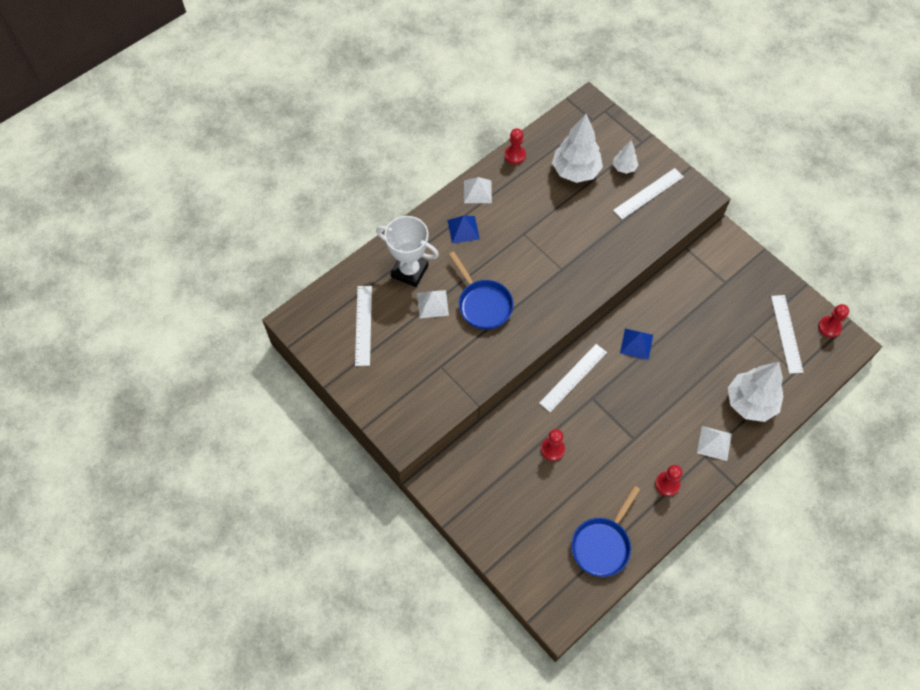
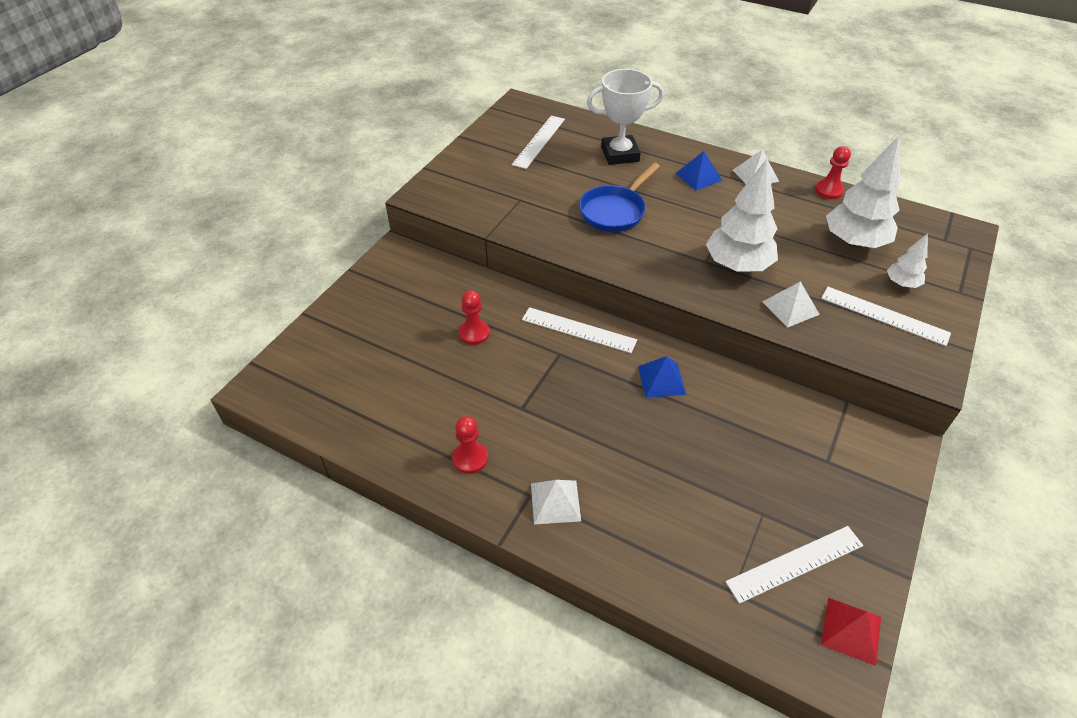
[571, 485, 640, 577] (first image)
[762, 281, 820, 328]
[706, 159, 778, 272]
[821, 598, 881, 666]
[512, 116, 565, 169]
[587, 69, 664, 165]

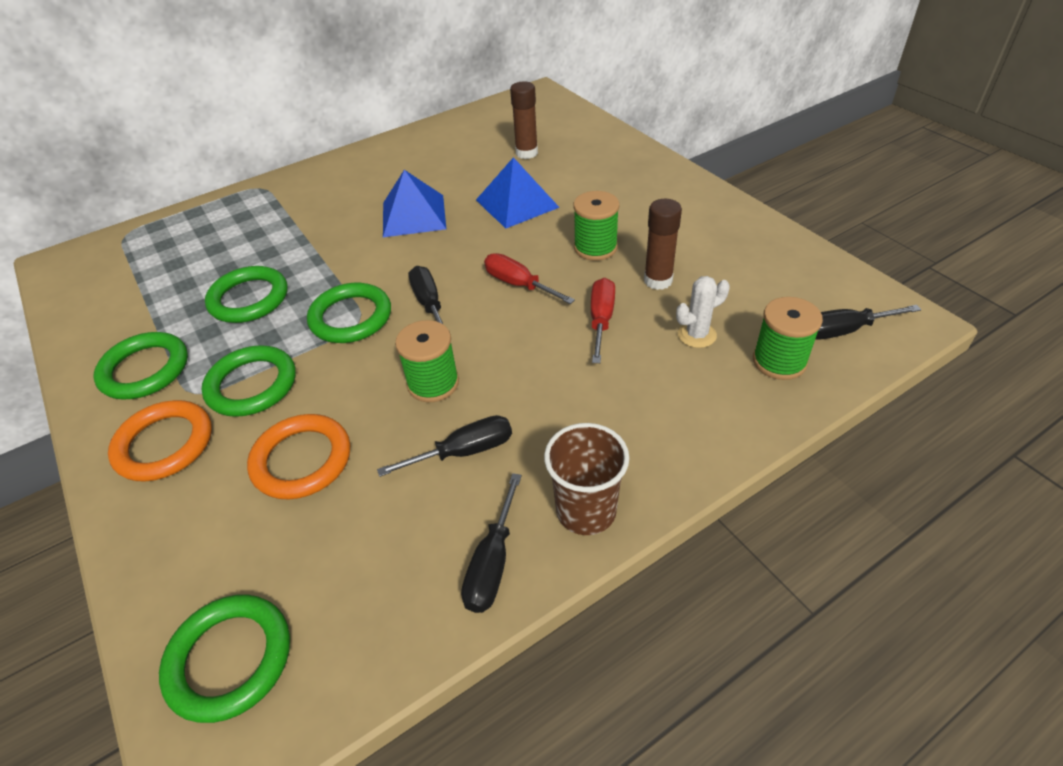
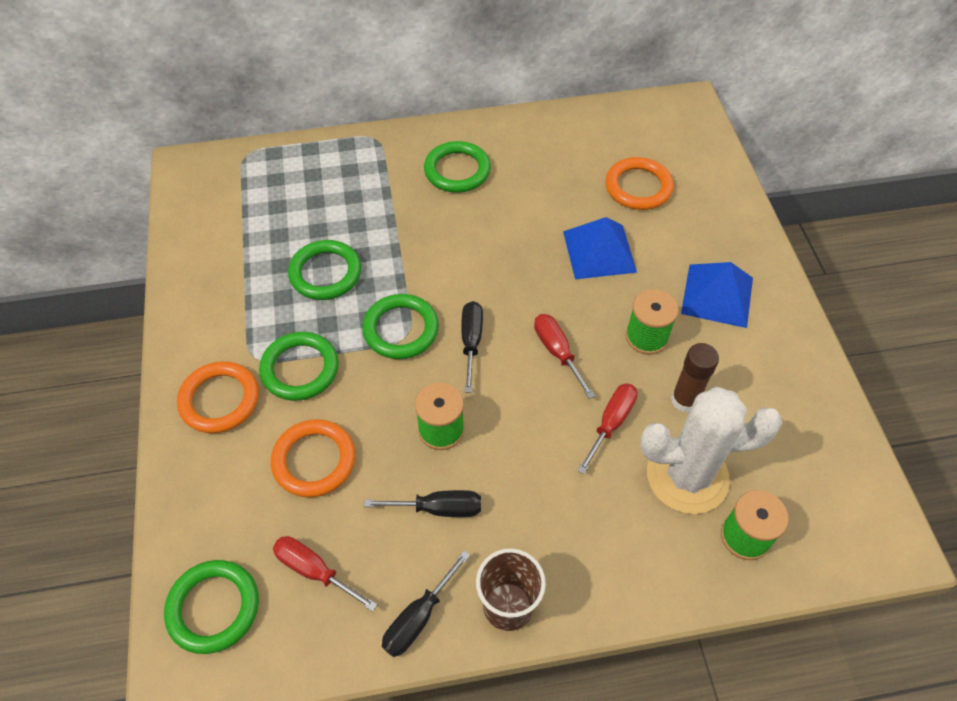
[816, 305, 921, 339] (first image)
[273, 536, 378, 612]
[424, 141, 491, 193]
[681, 262, 753, 328]
[605, 157, 674, 210]
[640, 387, 782, 514]

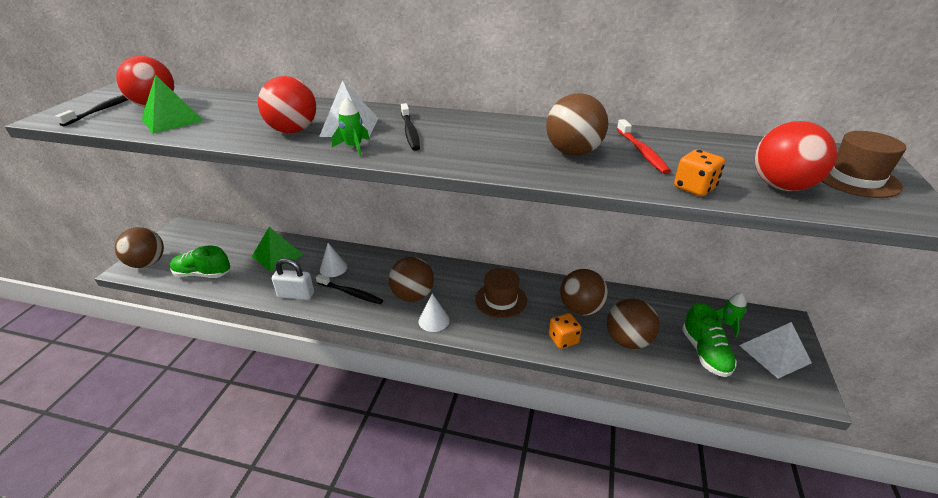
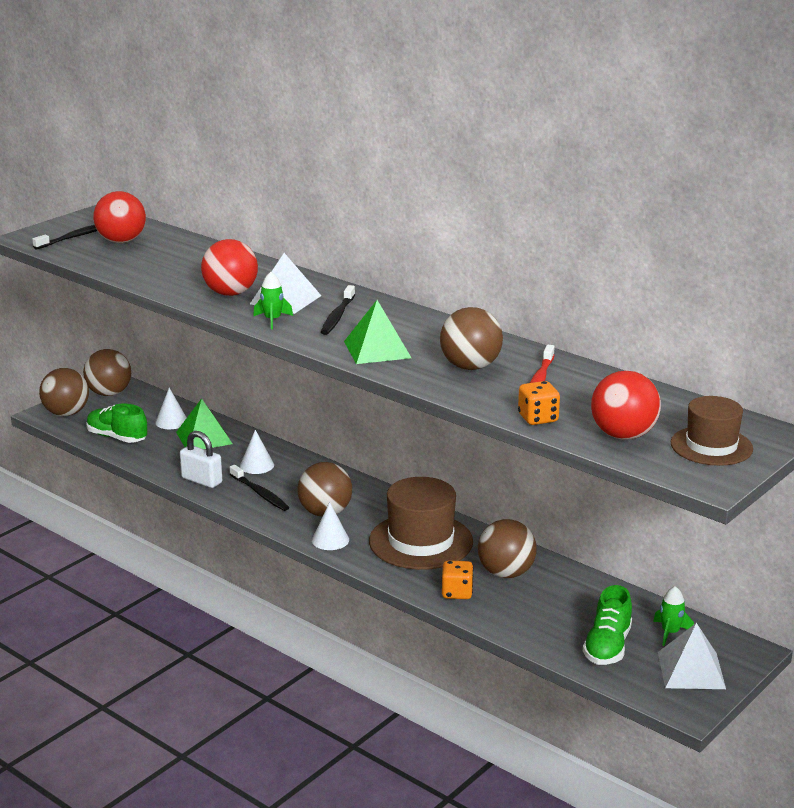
[155, 388, 187, 429]
[344, 300, 411, 364]
[83, 349, 131, 396]
[369, 477, 473, 570]

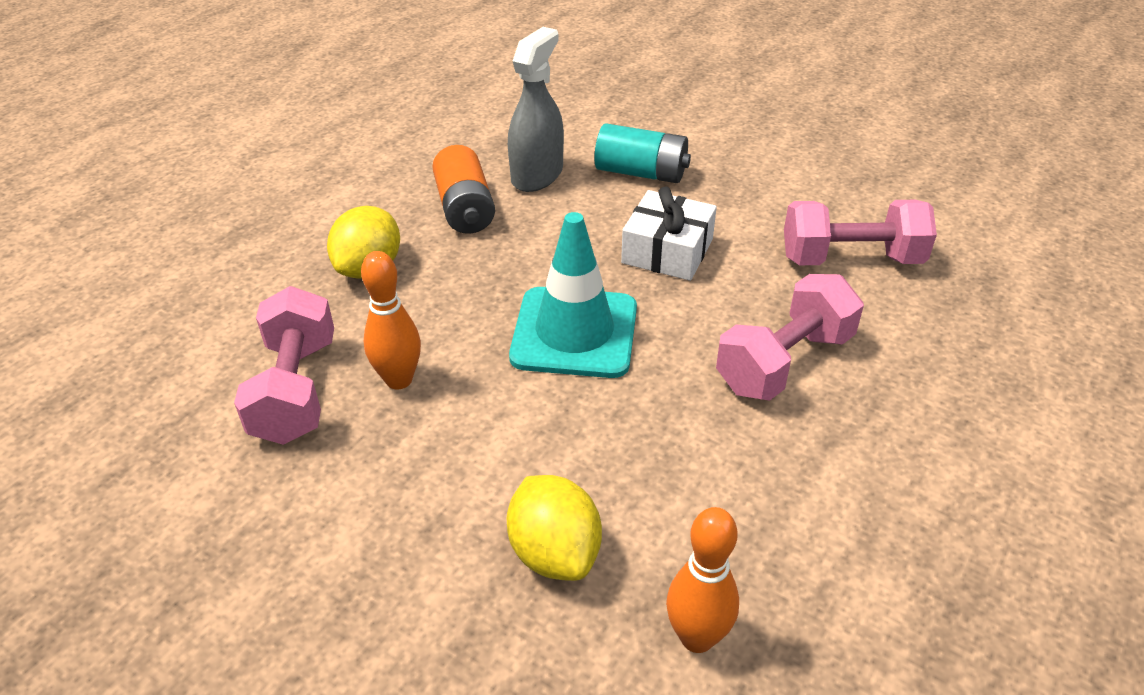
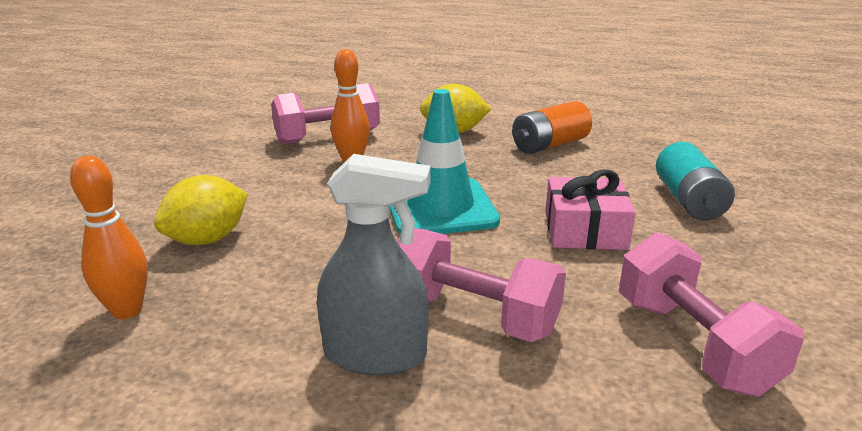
[317, 154, 431, 376]
[545, 169, 636, 250]

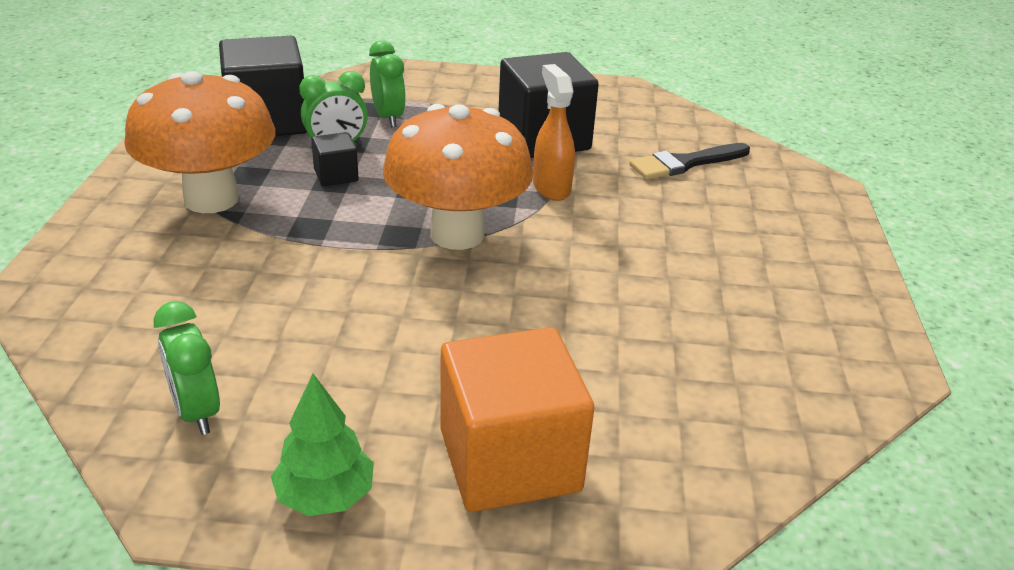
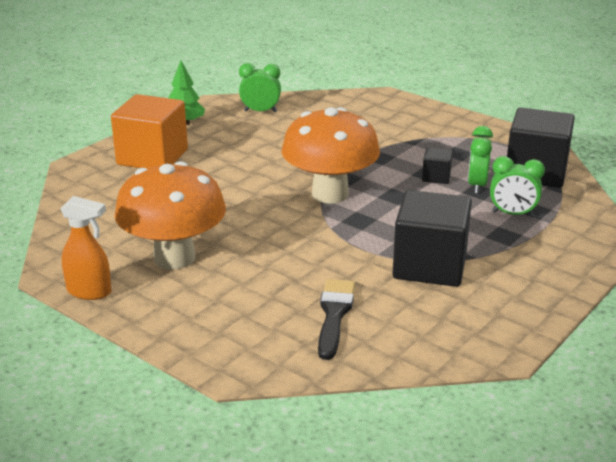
[115, 161, 226, 270]
[60, 196, 111, 300]

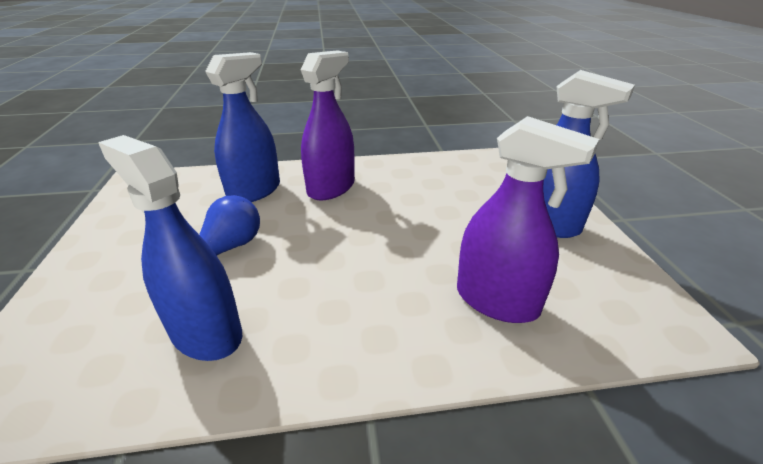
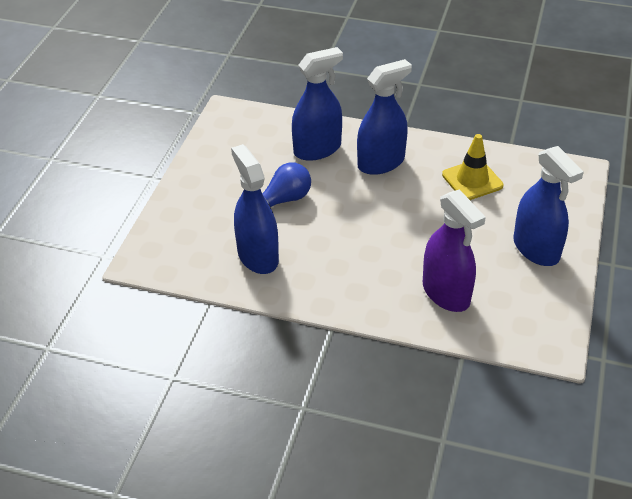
[442, 134, 504, 200]
[357, 59, 412, 175]

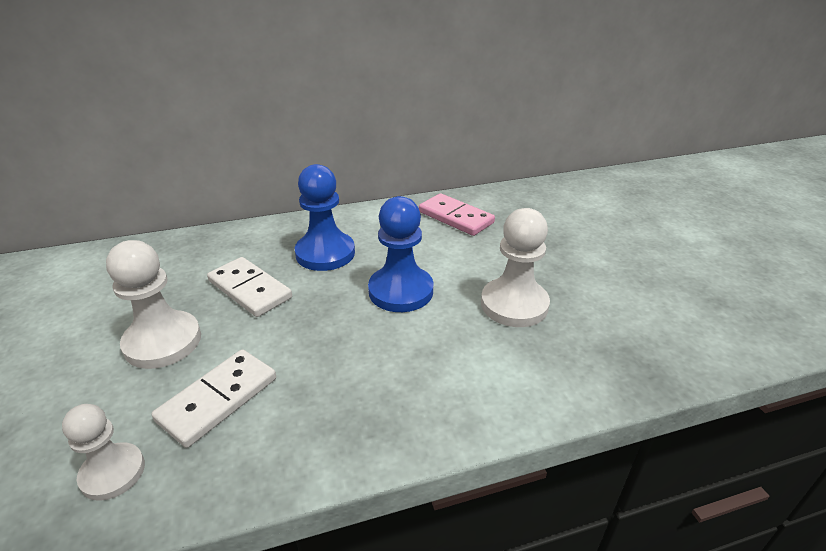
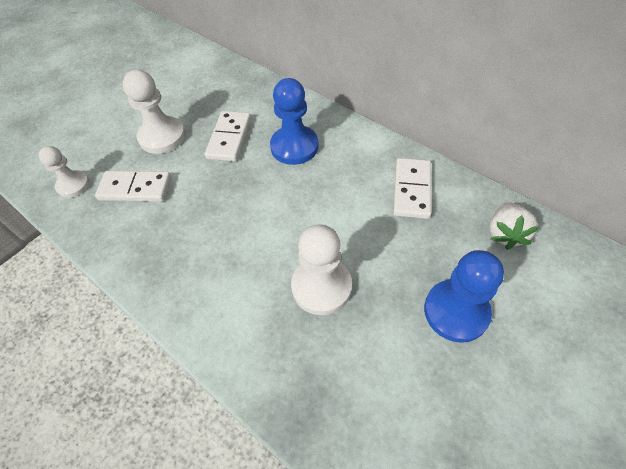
[489, 202, 539, 250]
[424, 250, 504, 343]
[393, 158, 431, 219]

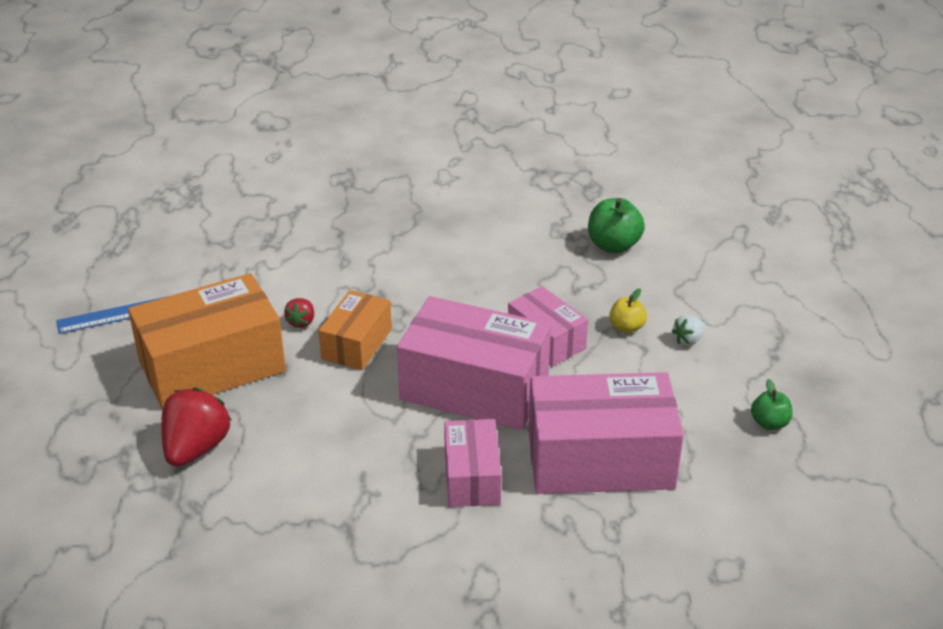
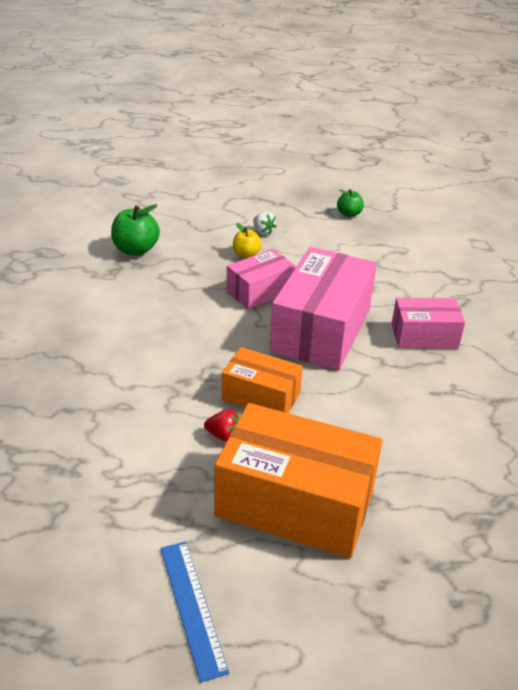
[161, 387, 232, 467] (first image)
[528, 372, 684, 494] (first image)
[214, 403, 382, 558]

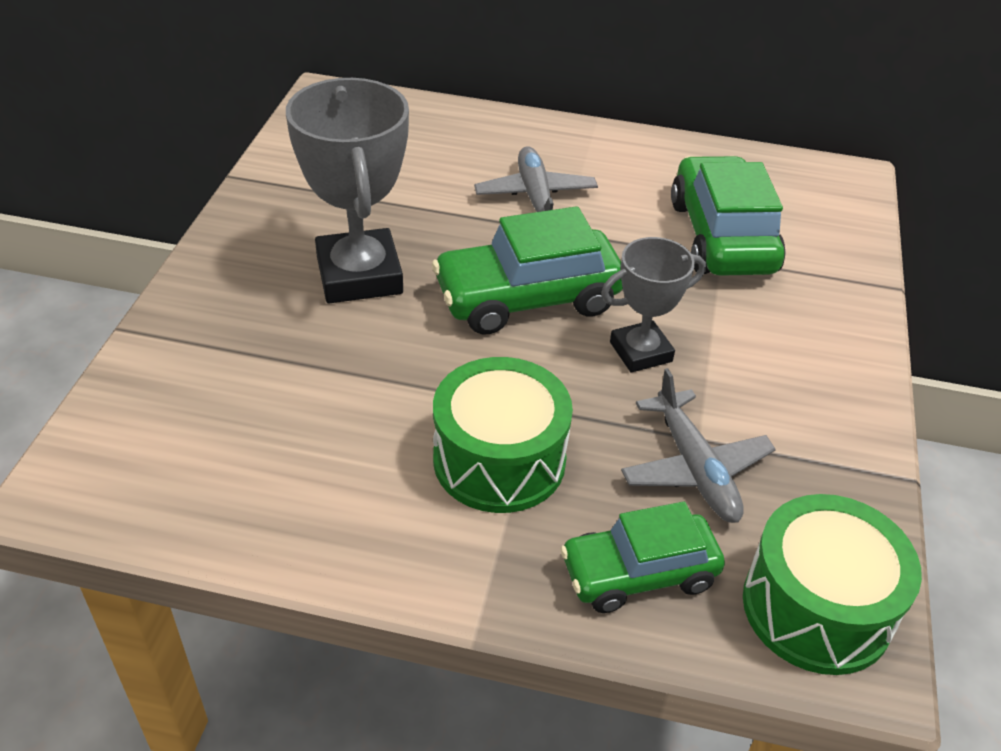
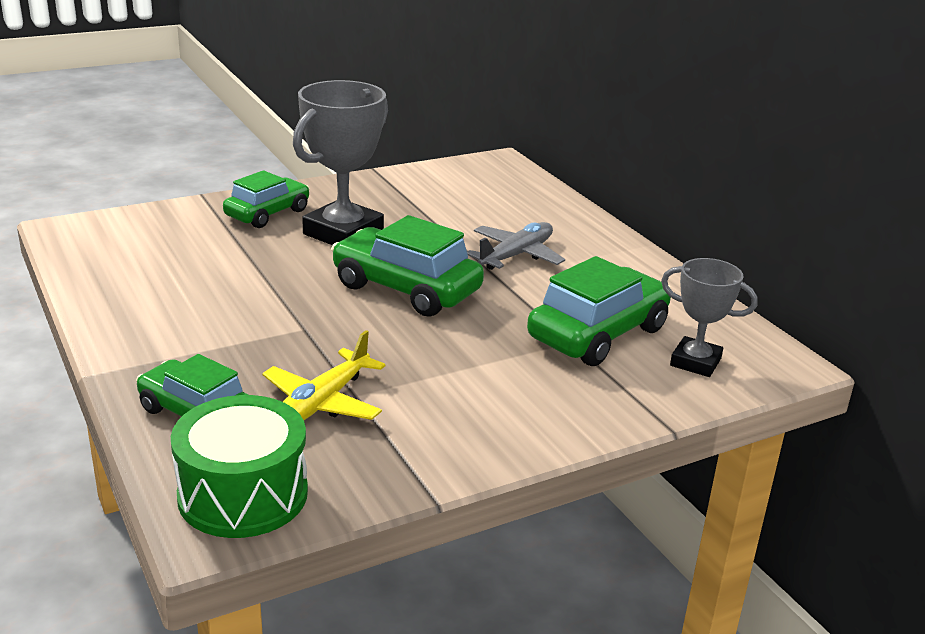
[433, 357, 573, 513] (first image)
[223, 170, 310, 228]
[661, 258, 758, 377]
[262, 330, 386, 420]

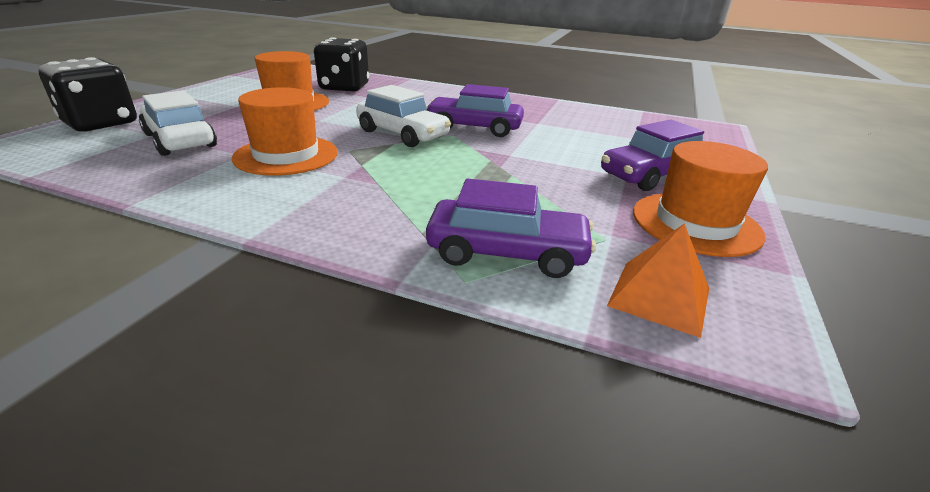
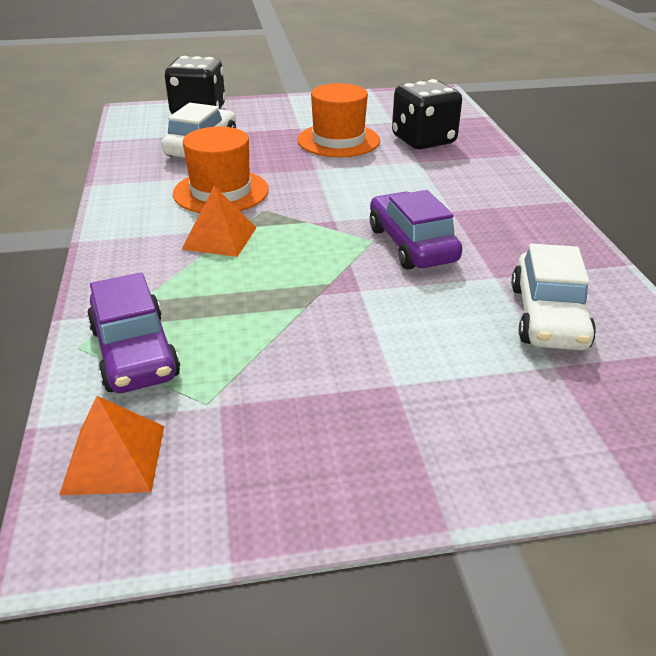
[601, 120, 704, 191] (first image)
[633, 141, 768, 257] (first image)
[182, 186, 256, 257]
[511, 244, 596, 350]

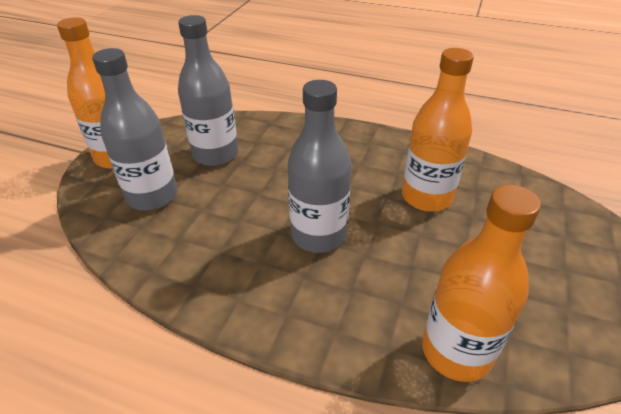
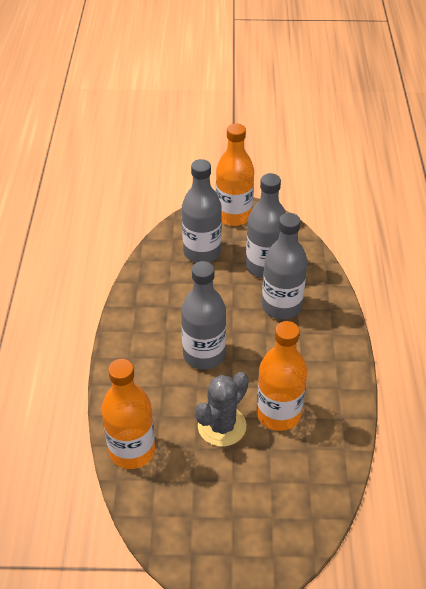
[195, 372, 249, 447]
[262, 213, 307, 320]

